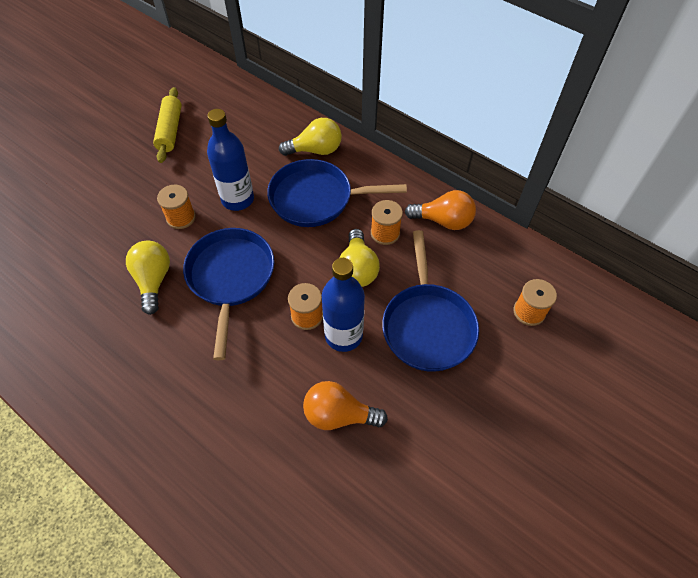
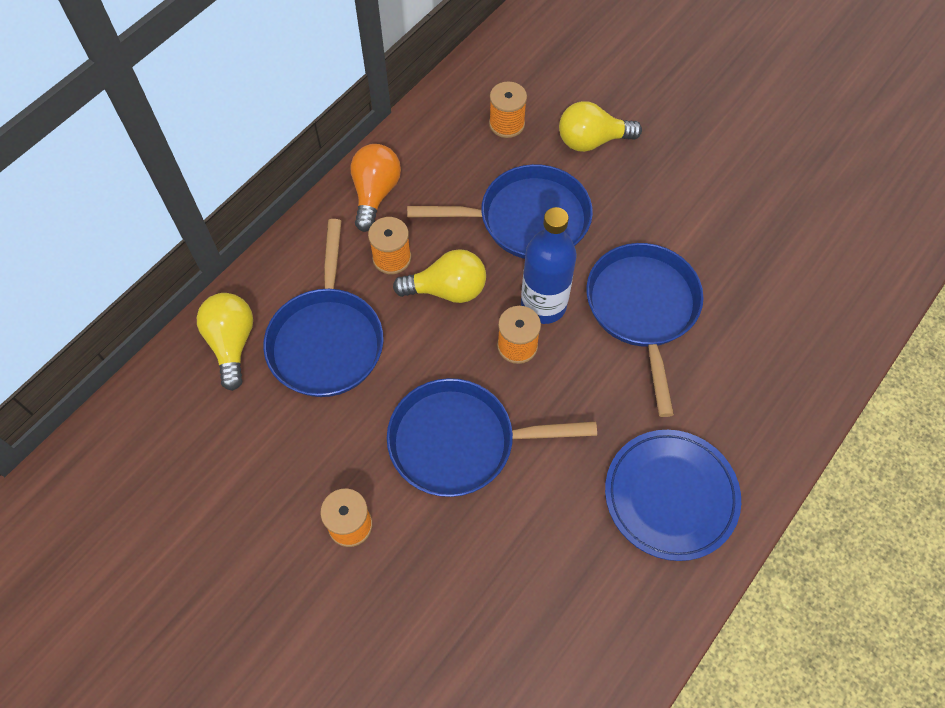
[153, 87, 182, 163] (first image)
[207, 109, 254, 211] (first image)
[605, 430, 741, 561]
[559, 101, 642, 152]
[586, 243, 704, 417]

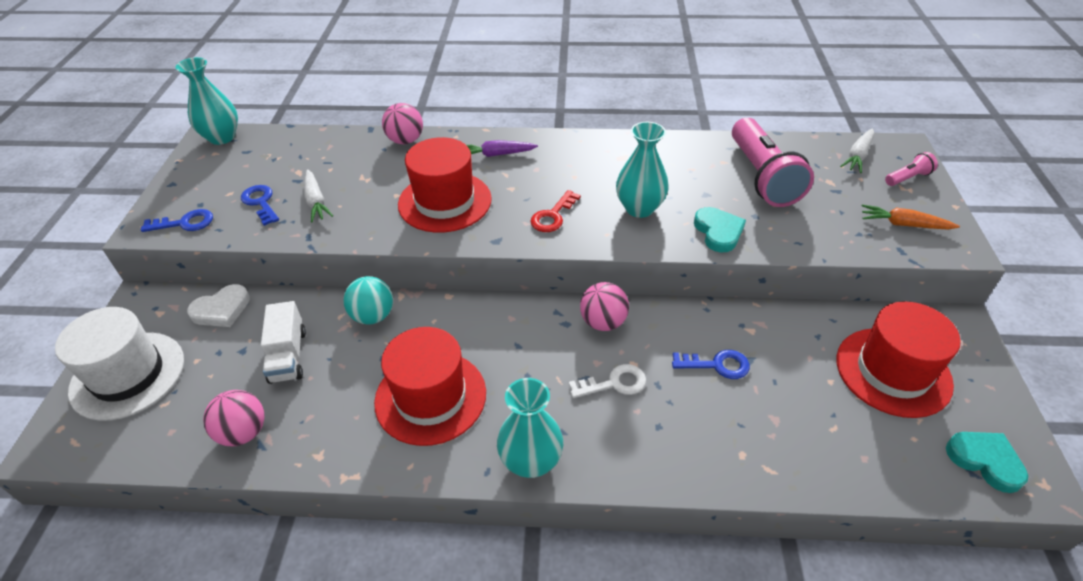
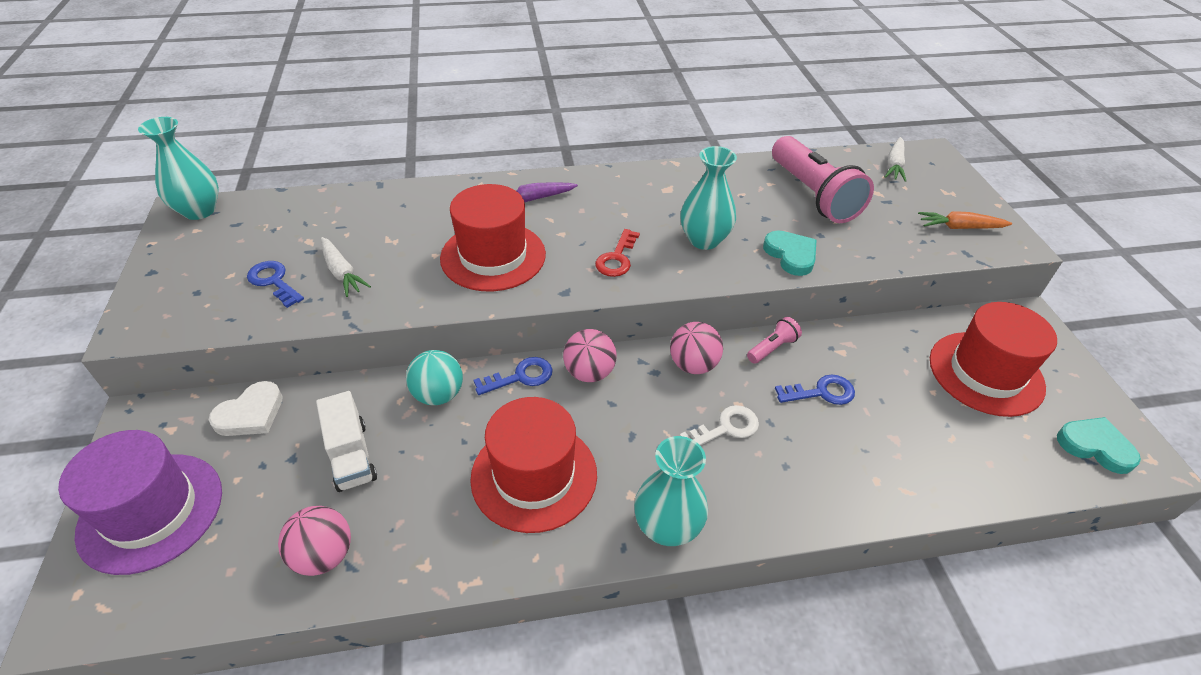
[474, 357, 553, 395]
[563, 329, 616, 382]
[747, 317, 802, 364]
[58, 430, 222, 575]

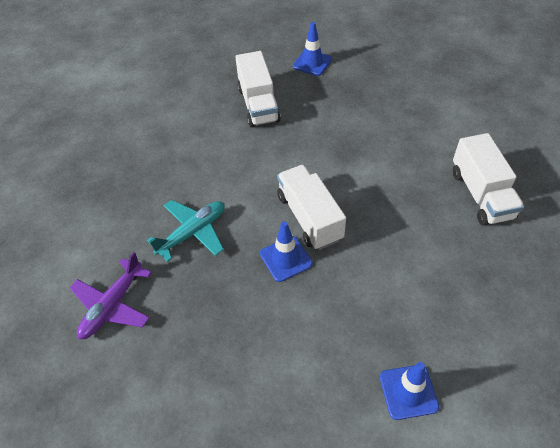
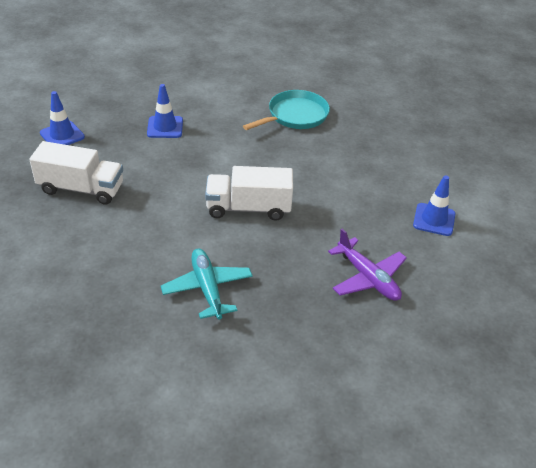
[328, 229, 407, 301]
[147, 84, 183, 138]
[243, 90, 330, 130]

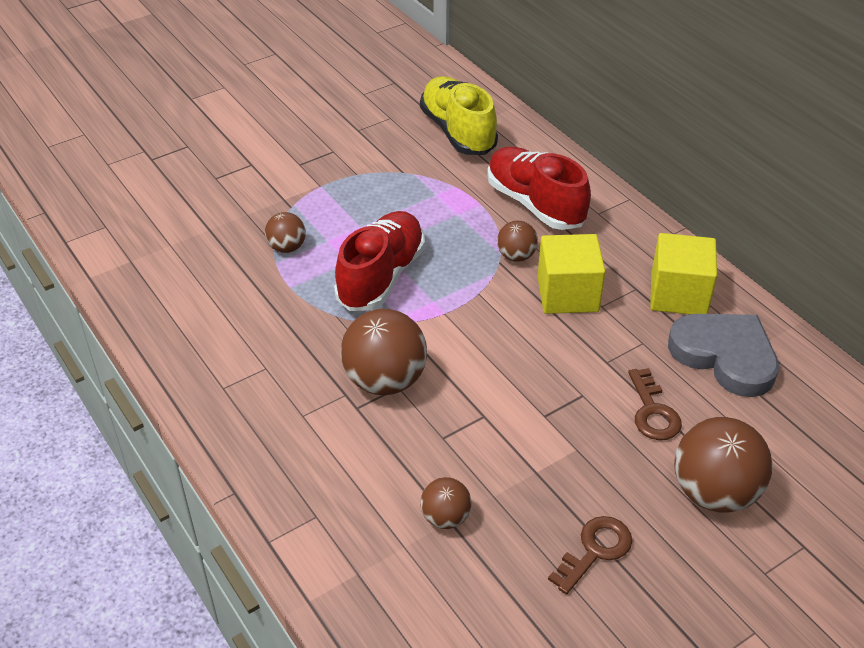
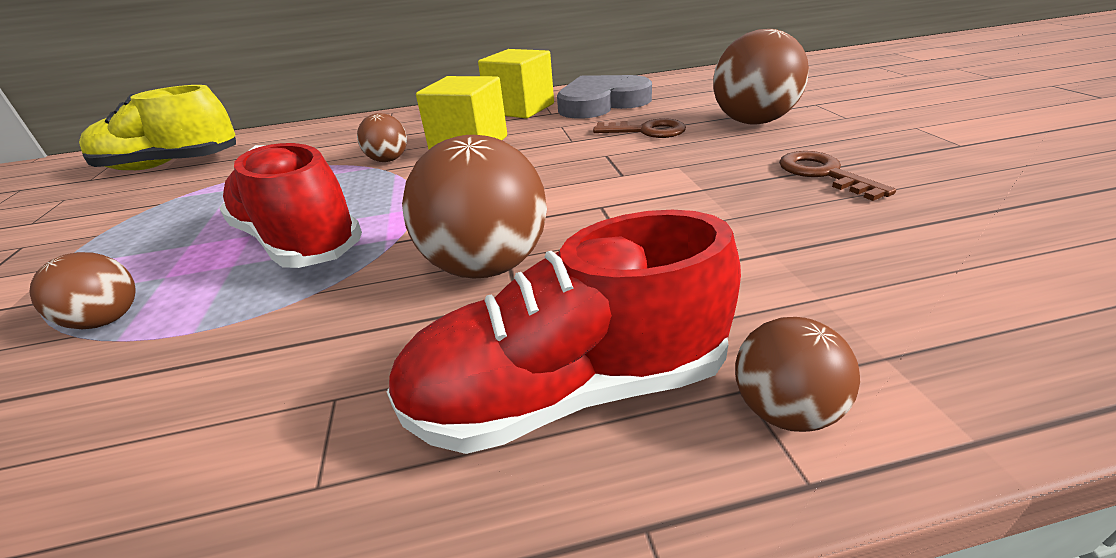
[735, 317, 860, 432]
[387, 210, 741, 454]

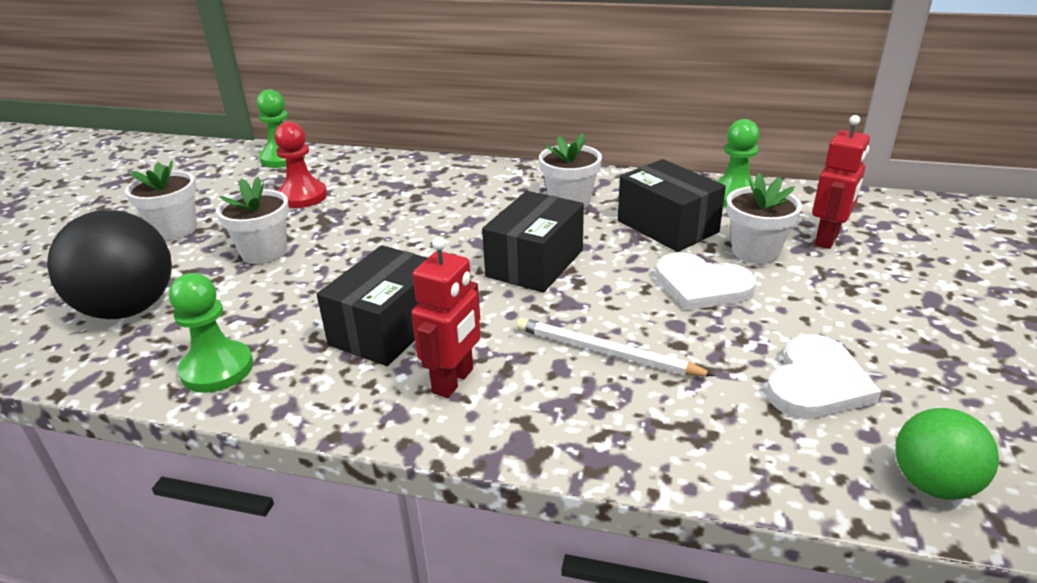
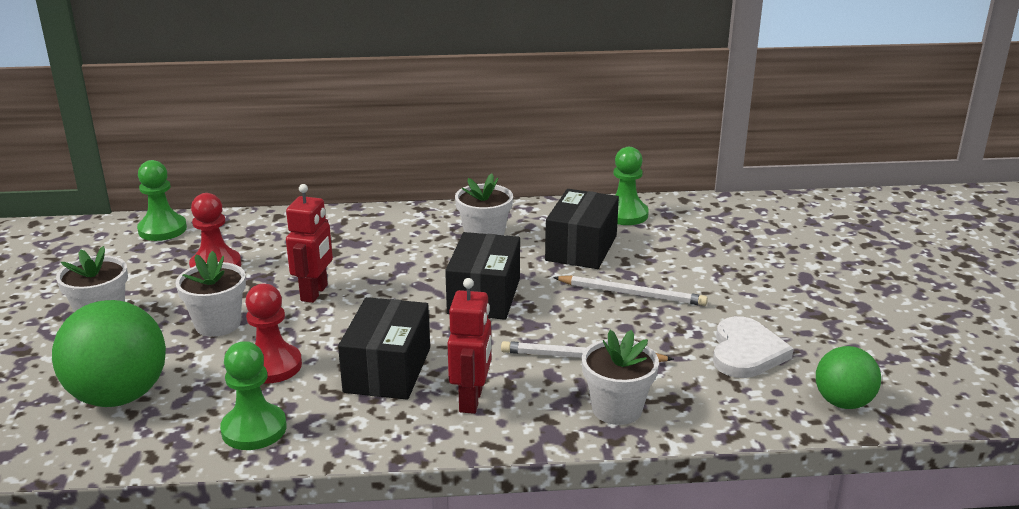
[245, 284, 302, 384]
[582, 330, 659, 425]
[286, 184, 333, 303]
[553, 275, 708, 306]
[52, 300, 166, 407]
[545, 189, 619, 269]

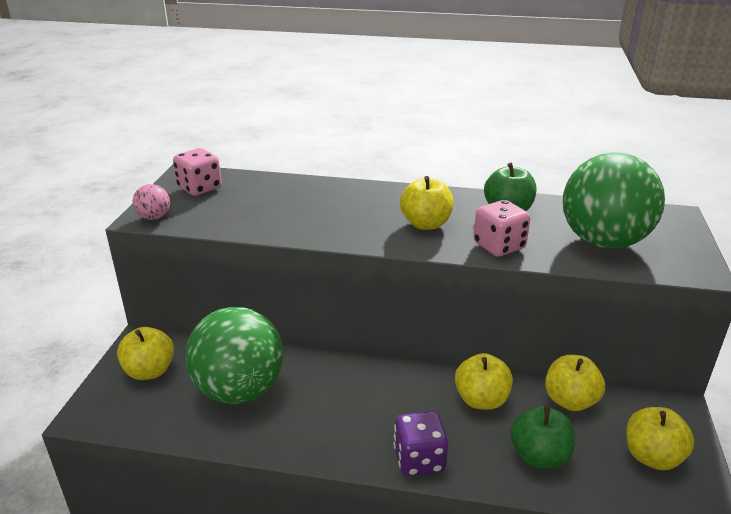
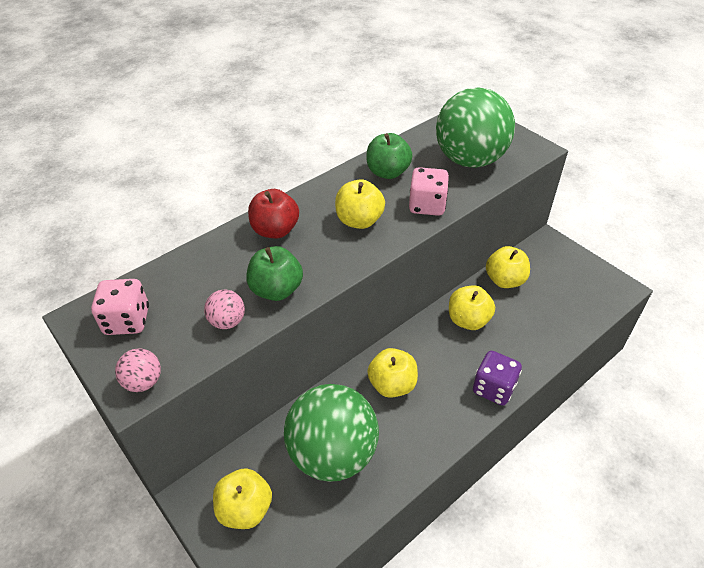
[204, 290, 245, 329]
[248, 189, 299, 238]
[247, 246, 303, 301]
[367, 348, 418, 398]

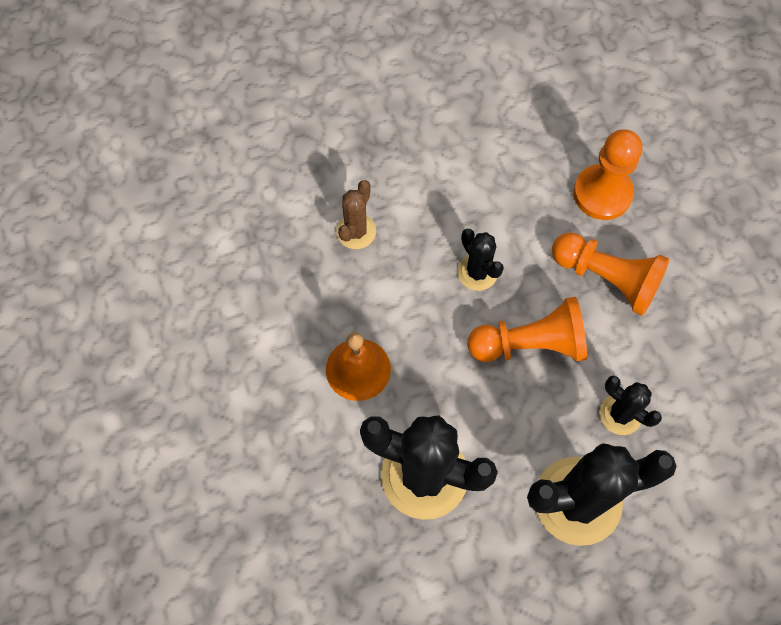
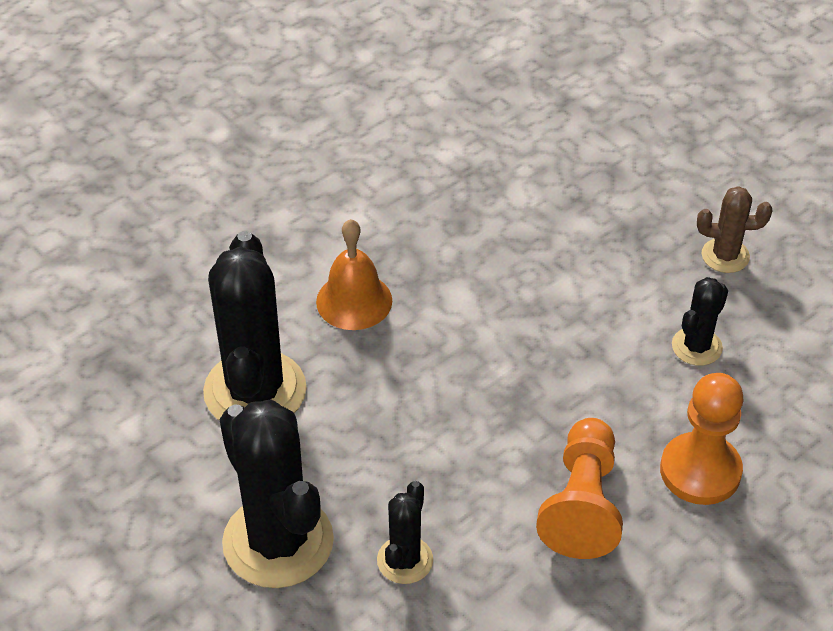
[468, 297, 587, 362] (first image)
[697, 186, 772, 273]
[672, 277, 728, 366]

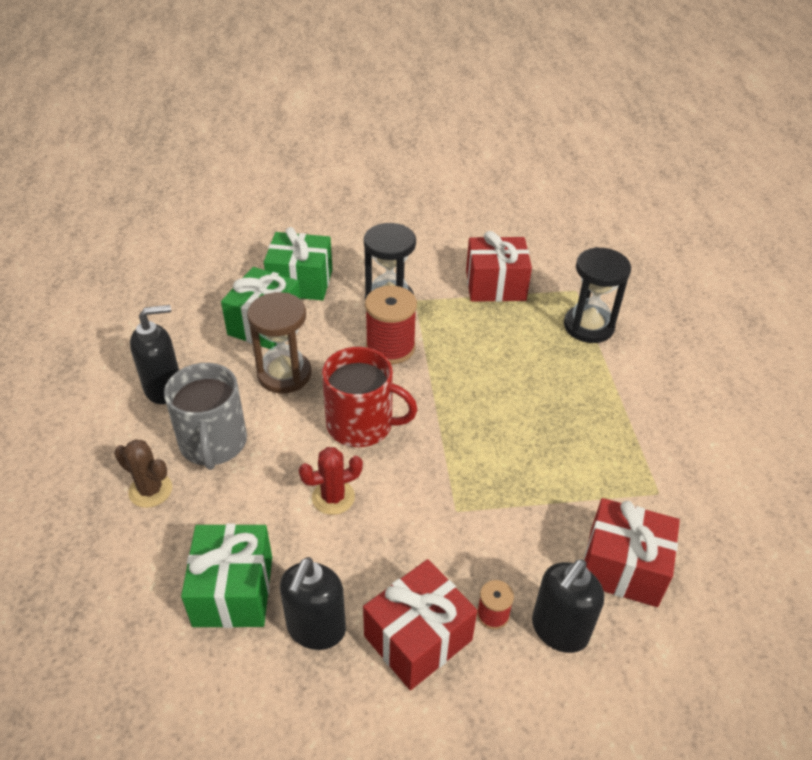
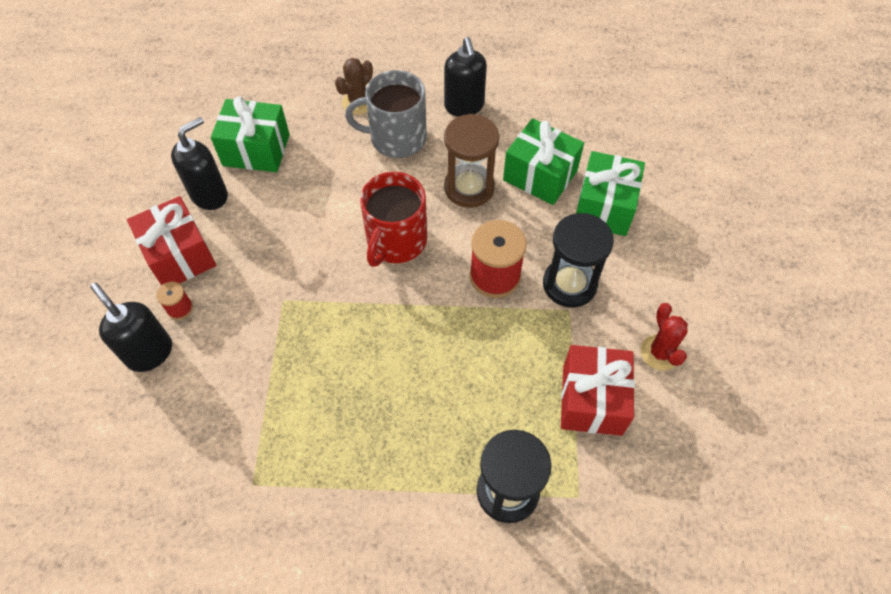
[584, 498, 680, 607] (first image)
[641, 303, 688, 371]
[171, 117, 228, 210]

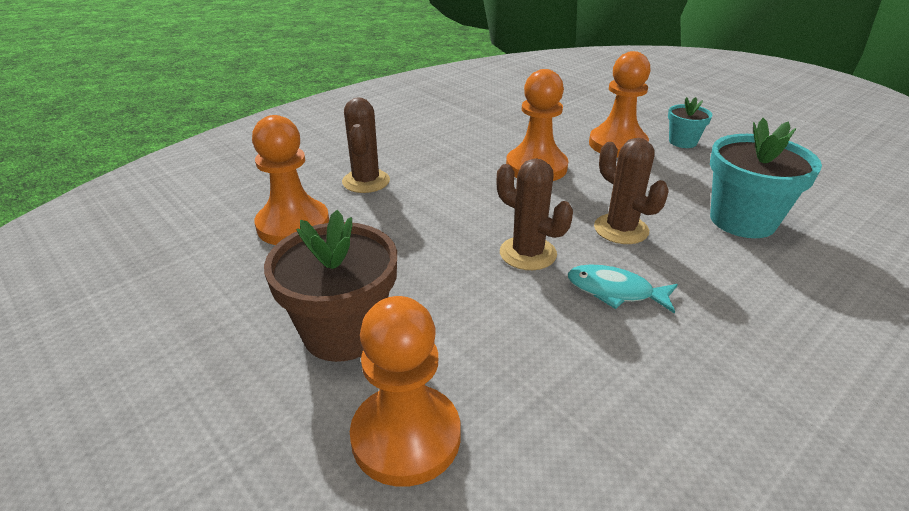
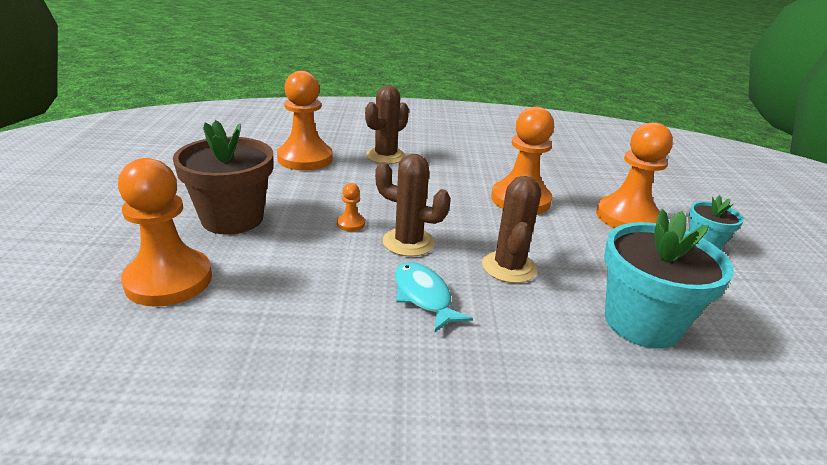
[337, 183, 365, 231]
[375, 154, 451, 257]

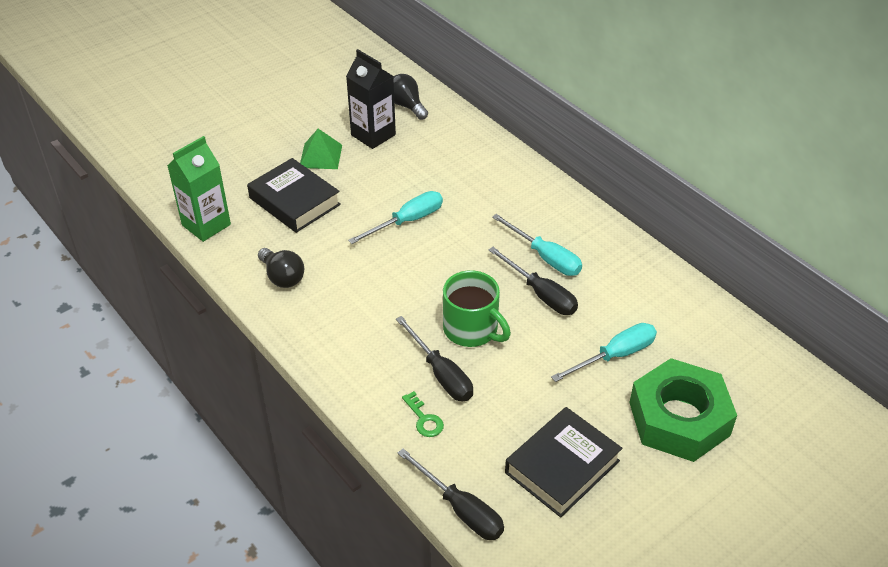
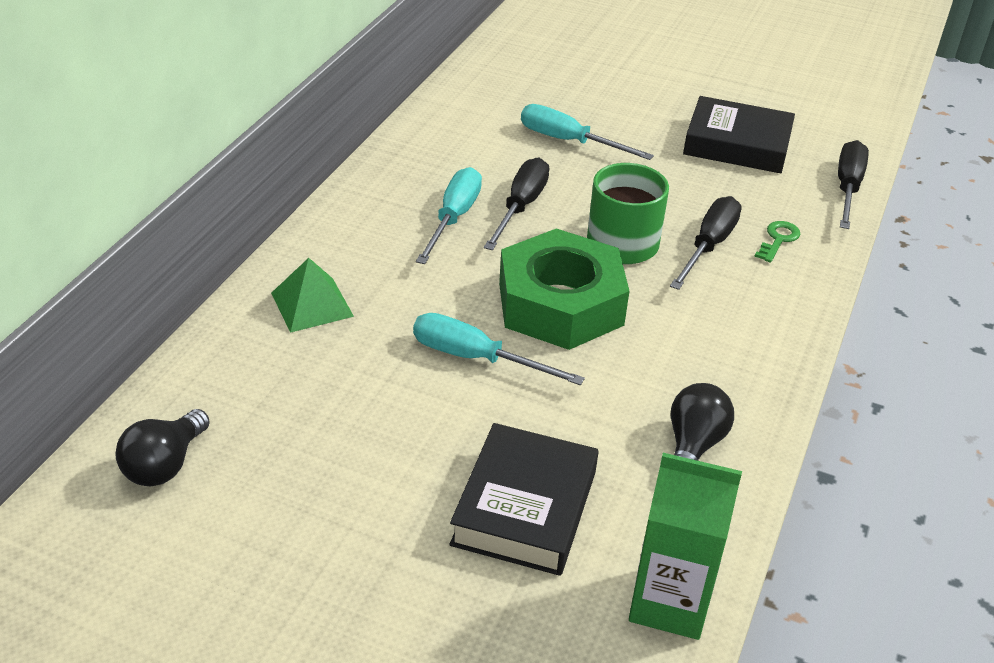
[346, 49, 396, 149] (first image)
[271, 258, 354, 333]
[499, 228, 629, 350]

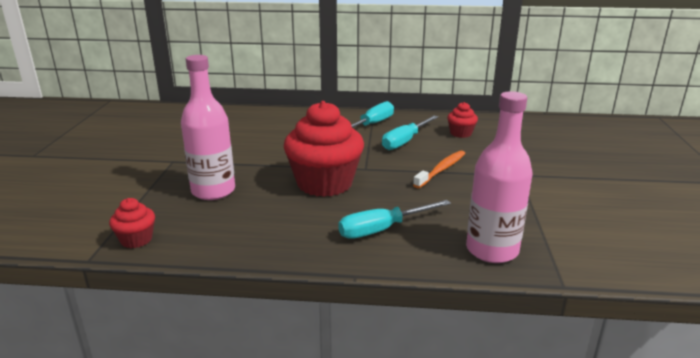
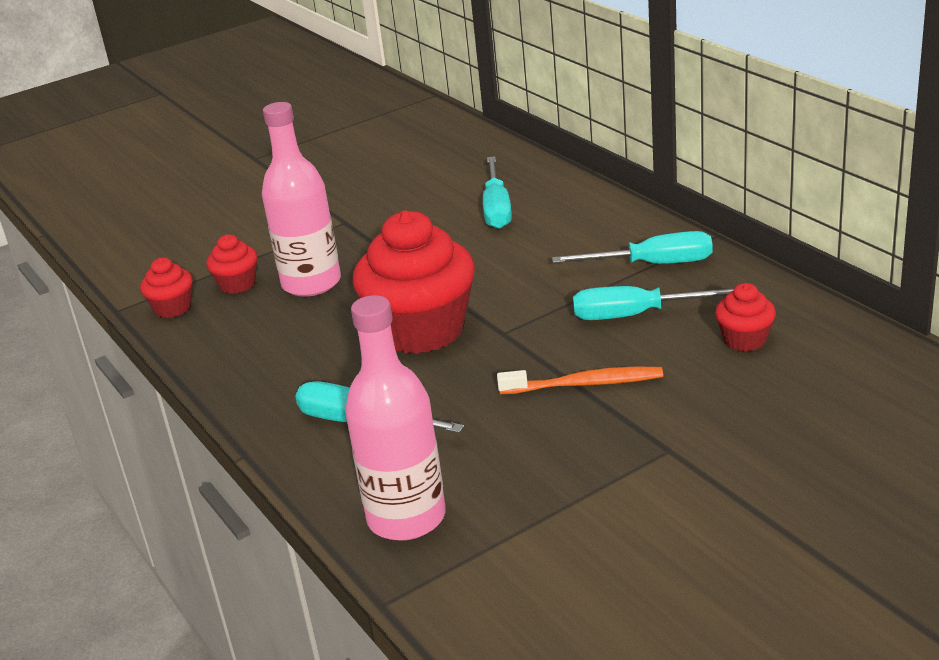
[206, 234, 257, 294]
[483, 157, 512, 229]

